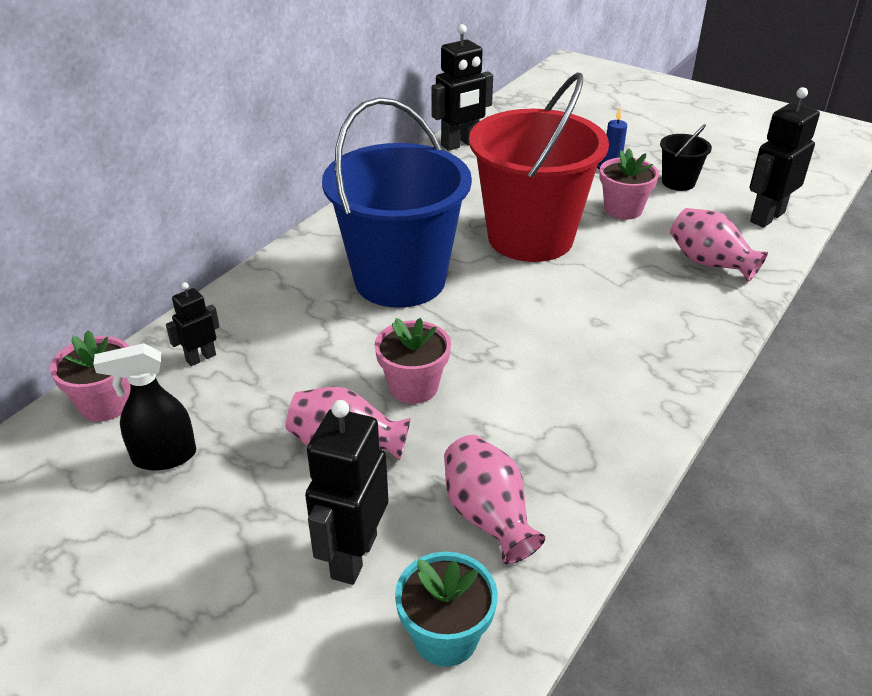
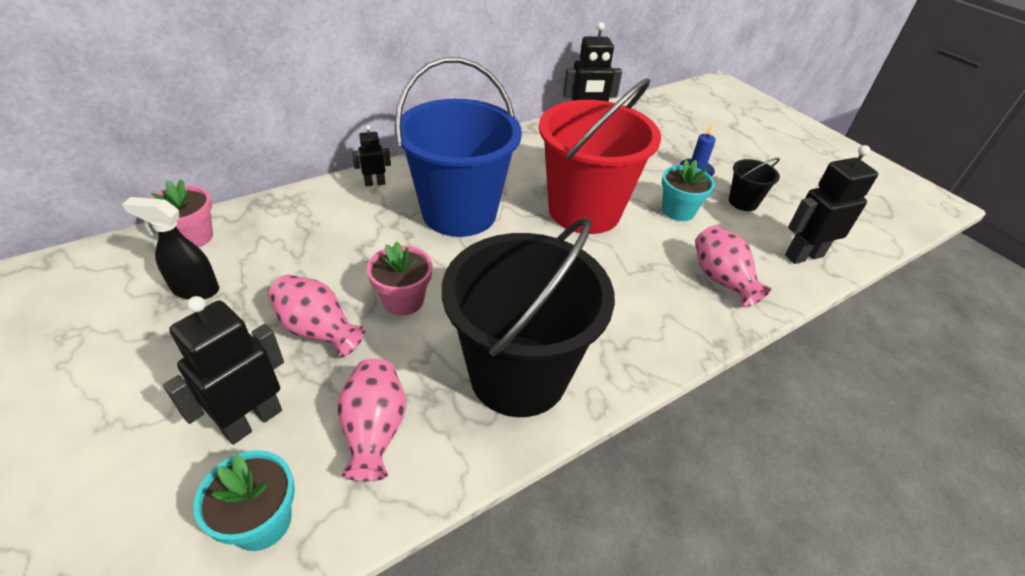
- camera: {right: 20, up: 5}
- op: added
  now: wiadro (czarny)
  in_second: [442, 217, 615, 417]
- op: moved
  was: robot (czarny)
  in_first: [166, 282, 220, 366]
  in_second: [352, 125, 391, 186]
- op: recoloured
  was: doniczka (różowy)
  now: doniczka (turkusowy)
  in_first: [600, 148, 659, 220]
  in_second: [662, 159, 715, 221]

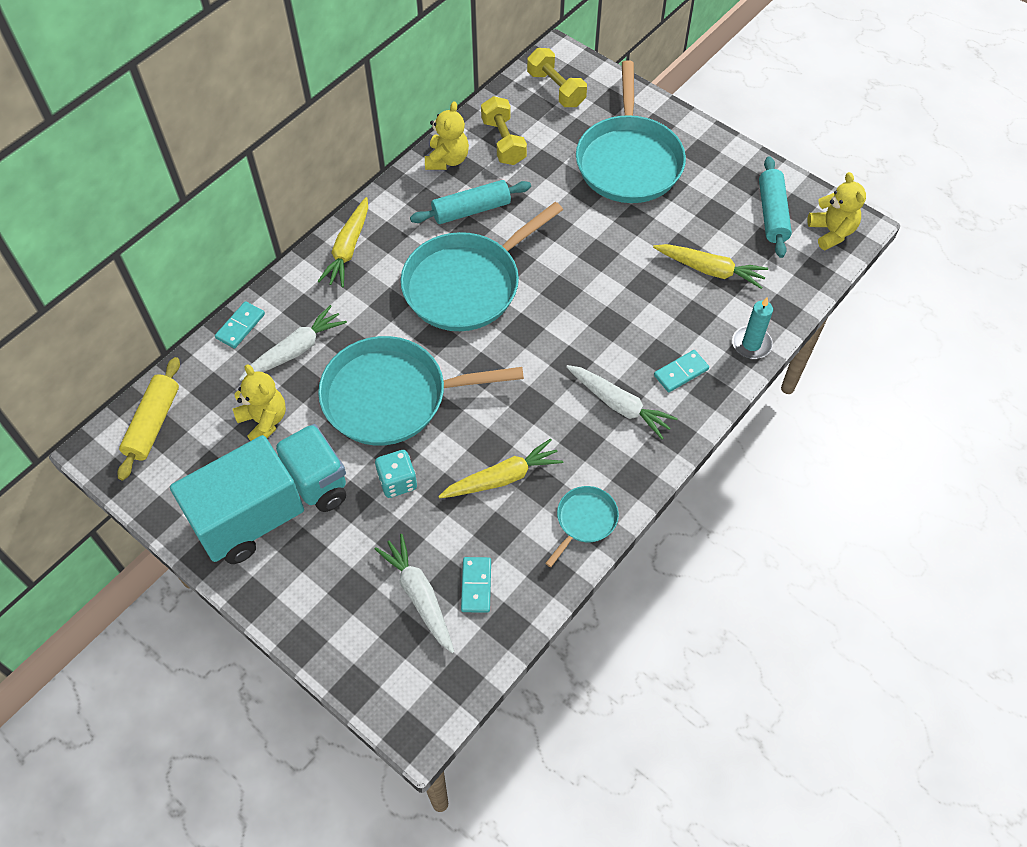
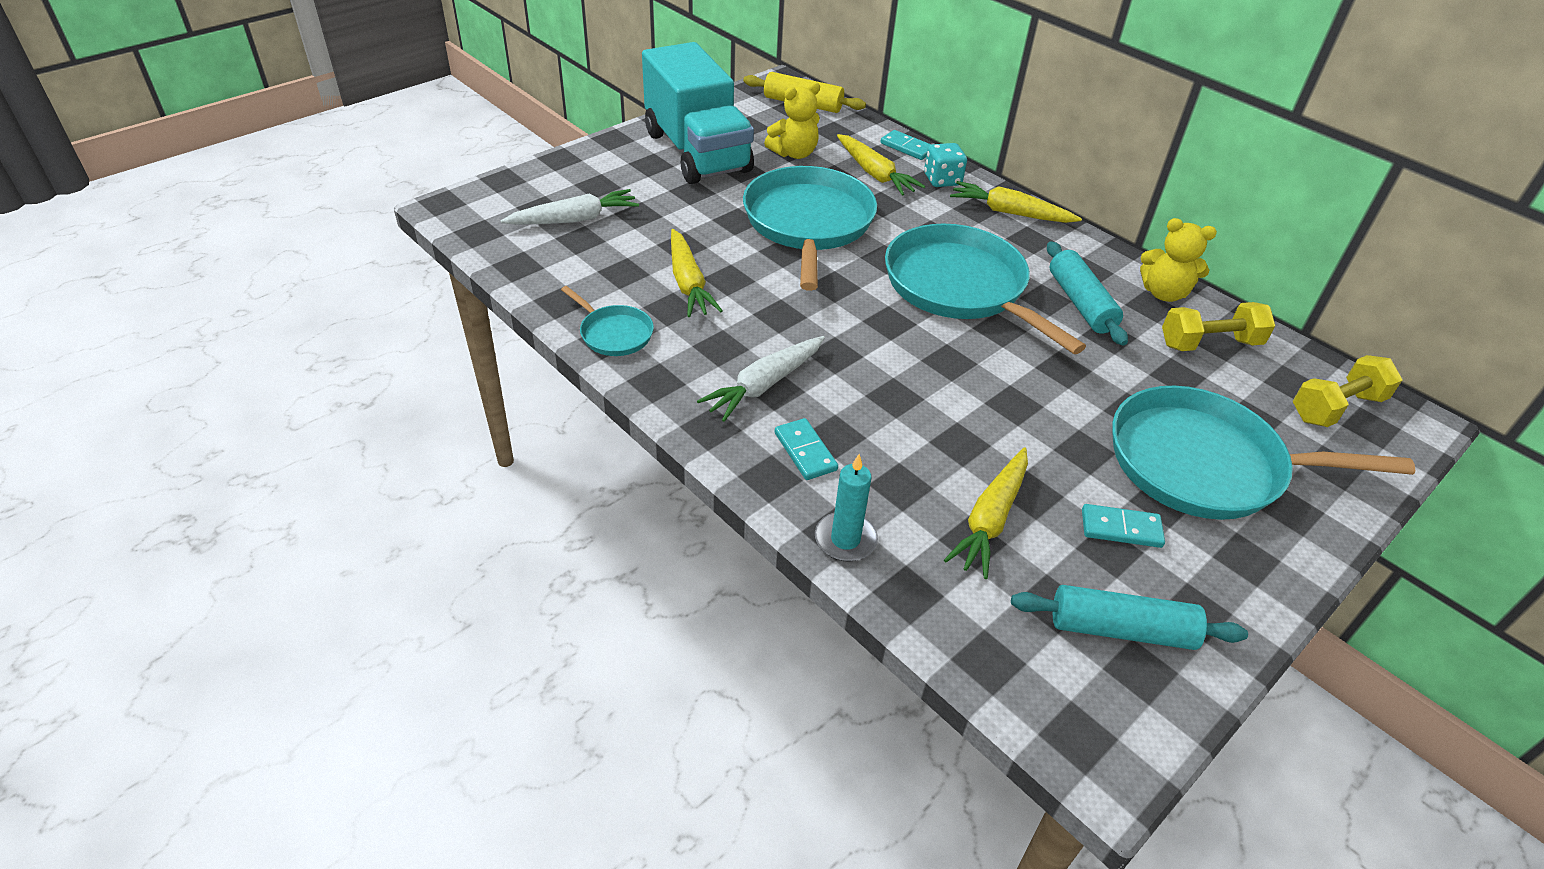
- camera: {right: 95, up: -15}
- op: removed
  was: miś (żółty)
  in_first: [807, 172, 866, 250]
- op: moved
  was: kostka do gry (turkusowy)
  in_first: [375, 450, 417, 498]
  in_second: [924, 143, 967, 187]
- op: moved
  was: kostka domina (turkusowy)
  in_first: [461, 557, 491, 613]
  in_second: [1082, 504, 1165, 548]
- op: recoloured
  was: marchewka (biały)
  now: marchewka (żółty)
  in_first: [239, 305, 347, 381]
  in_second: [837, 134, 925, 196]

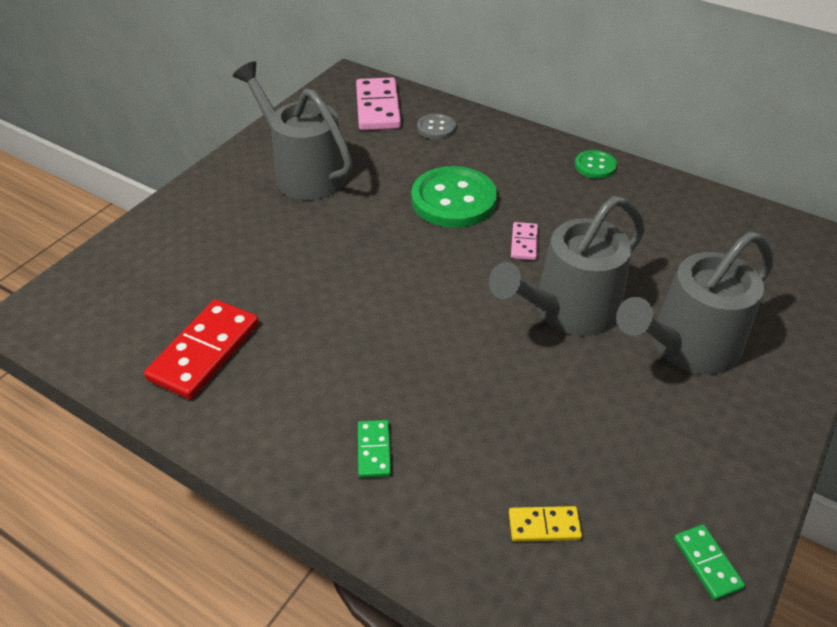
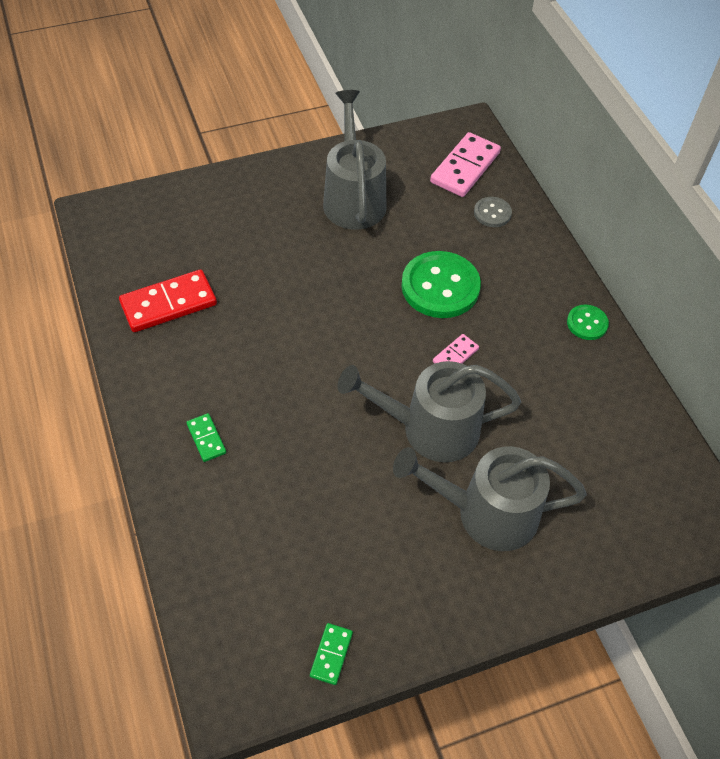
- camera: {right: 35, up: 10}
- op: removed
  was: kostka domina (żółty)
  in_first: [509, 506, 582, 542]
- op: turned
  was: kostka domina (zielony)
  in_first: [358, 420, 391, 478]
  in_second: [186, 413, 226, 462]
  clockwise: -60

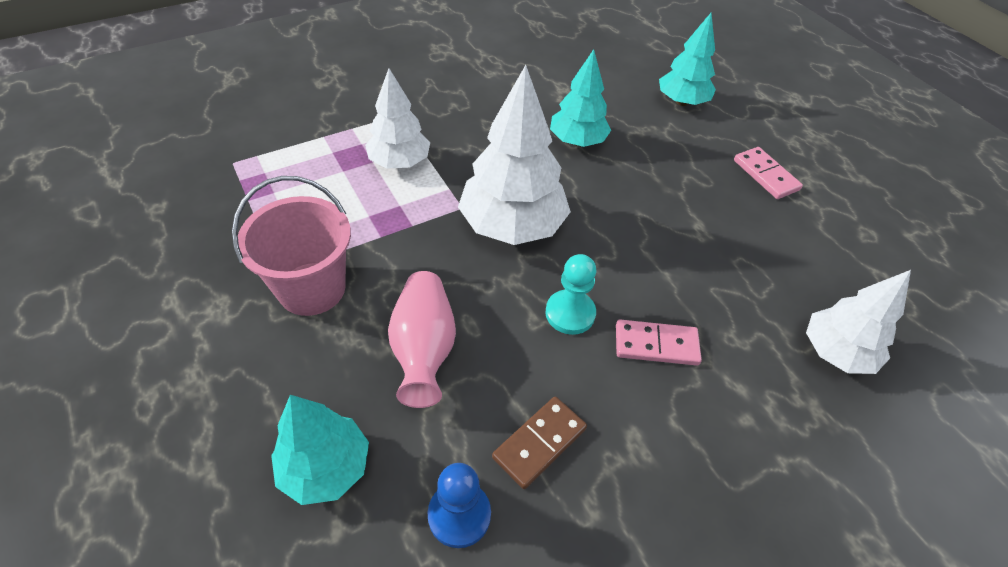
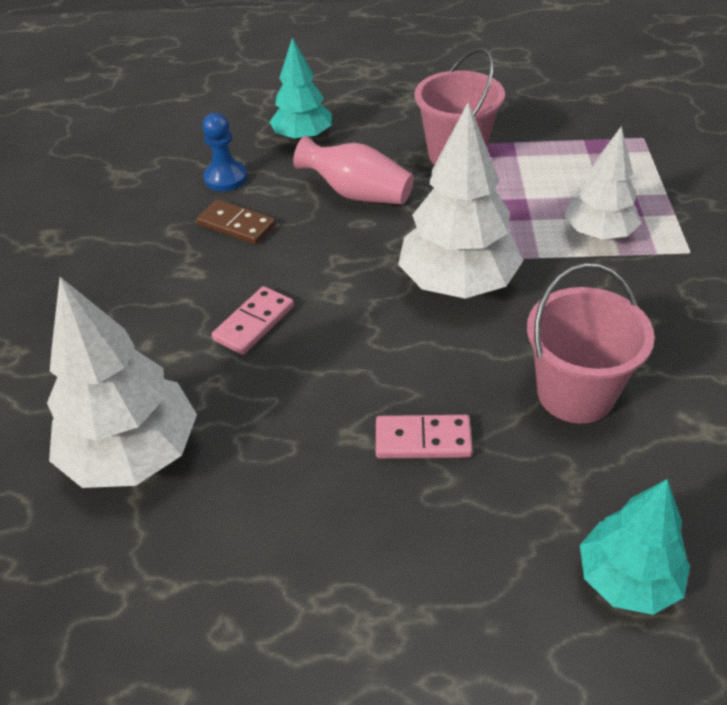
- camera: {right: 125, up: -5}
- op: removed
  was: pionek (turkusowy)
  in_first: [545, 254, 596, 335]
- op: moved
  was: kostka domina (różowy)
  in_first: [734, 147, 803, 199]
  in_second: [376, 415, 473, 458]
- op: replaced
  was: drzewko (turkusowy)
  now: wiadro (różowy)
  in_first: [550, 49, 611, 147]
  in_second: [527, 263, 655, 424]
- op: turned
  was: kostka domina (brązowy)
  in_first: [492, 397, 587, 489]
  in_second: [196, 199, 276, 244]
  clockwise: -45
- op: resized
  was: drzewko (biały)
  in_first: [806, 270, 911, 374]
  in_second: [47, 277, 197, 488]
  ratio: 1.57

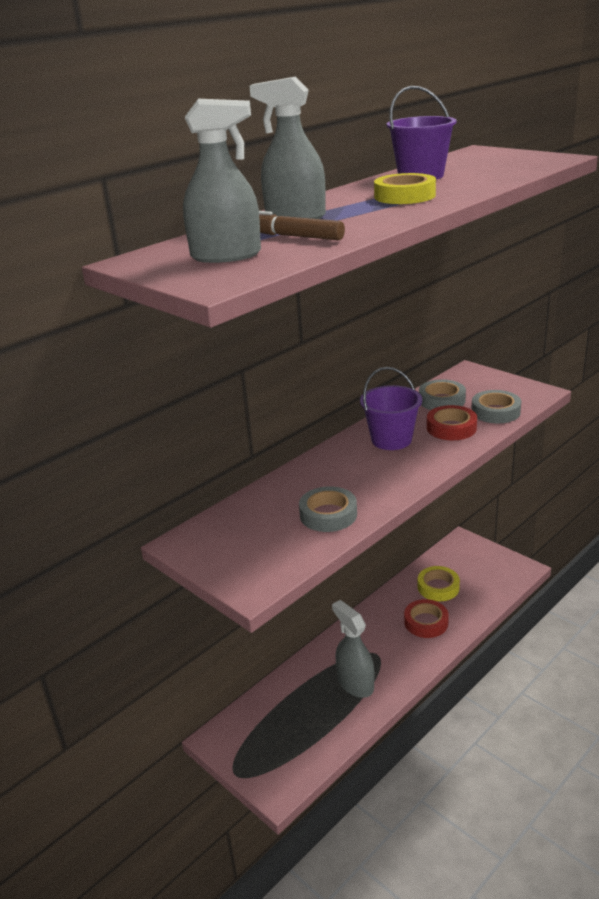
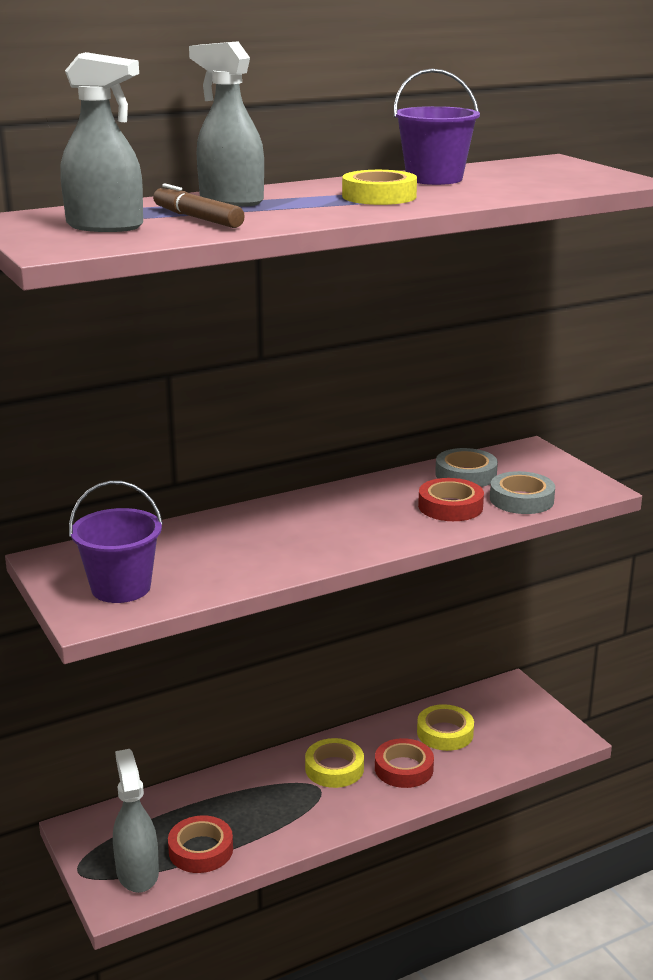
- camera: {right: 15, up: -5}
- op: removed
  was: taśma klejąca (szary)
  in_first: [299, 486, 357, 532]
- op: added
  now: taśma klejąca (czerwony)
  in_second: [168, 815, 233, 873]
- op: added
  now: taśma klejąca (żółty)
  in_second: [305, 738, 364, 788]
- op: moved
  was: spryskiwacz (szary)
  in_first: [332, 600, 374, 698]
  in_second: [113, 749, 159, 893]
- op: moved
  was: wiadro (fioletowy)
  in_first: [360, 367, 422, 450]
  in_second: [69, 481, 163, 603]

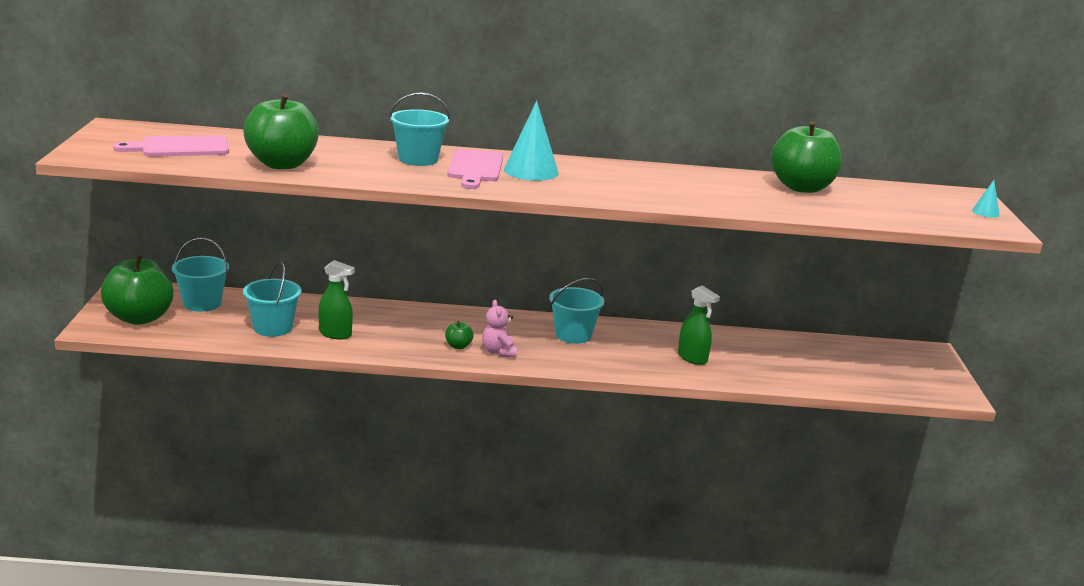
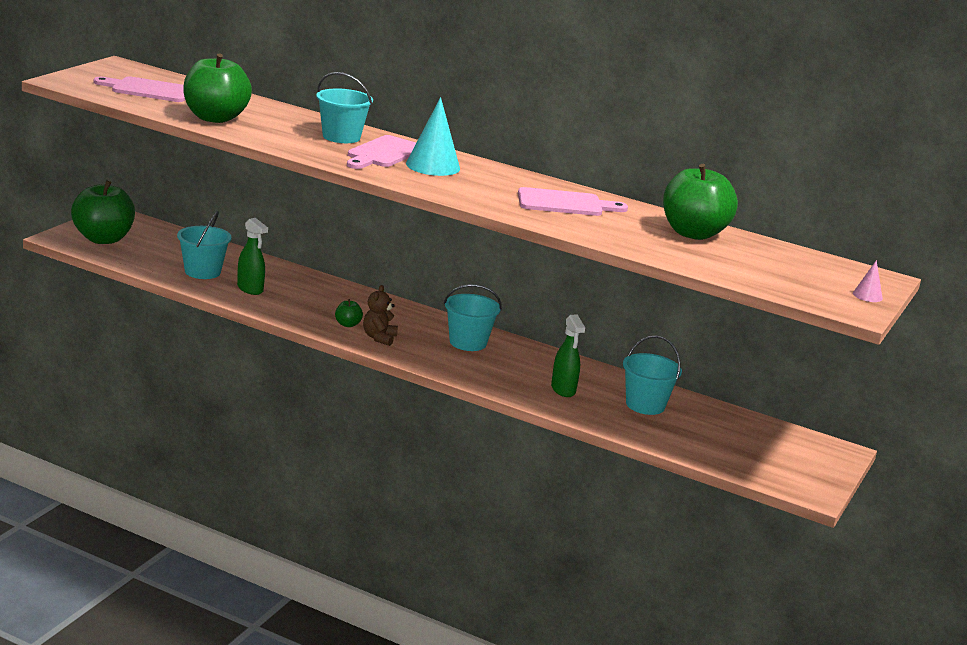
- camera: {right: 25, up: 0}
- op: added
  now: deska do krojenia (różowy)
  in_second: [518, 187, 628, 216]
- op: moved
  was: wiadro (turkusowy)
  in_first: [172, 238, 229, 312]
  in_second: [623, 336, 682, 415]
- op: recoloured
  was: miś (różowy)
  now: miś (brązowy)
  in_first: [482, 300, 517, 358]
  in_second: [363, 285, 398, 346]
- op: recoloured
  was: stożek (turkusowy)
  now: stożek (różowy)
  in_first: [972, 180, 1000, 218]
  in_second: [853, 260, 883, 302]

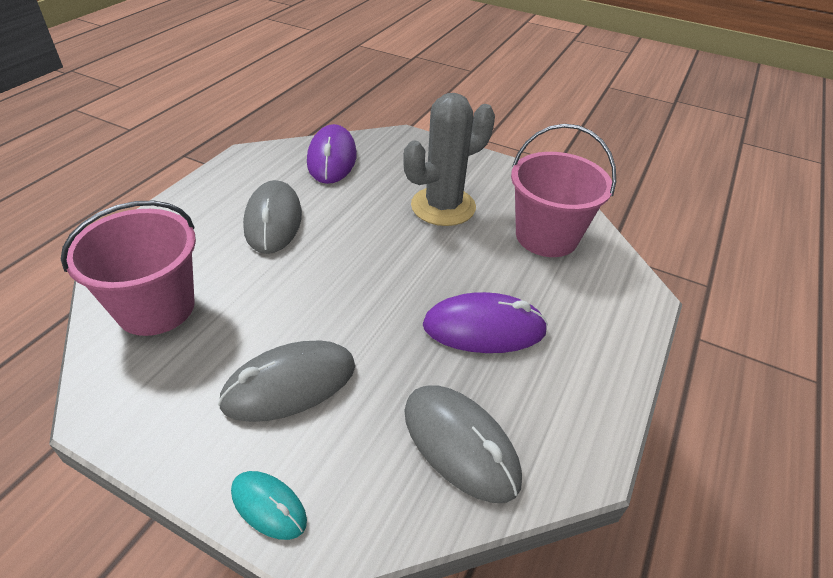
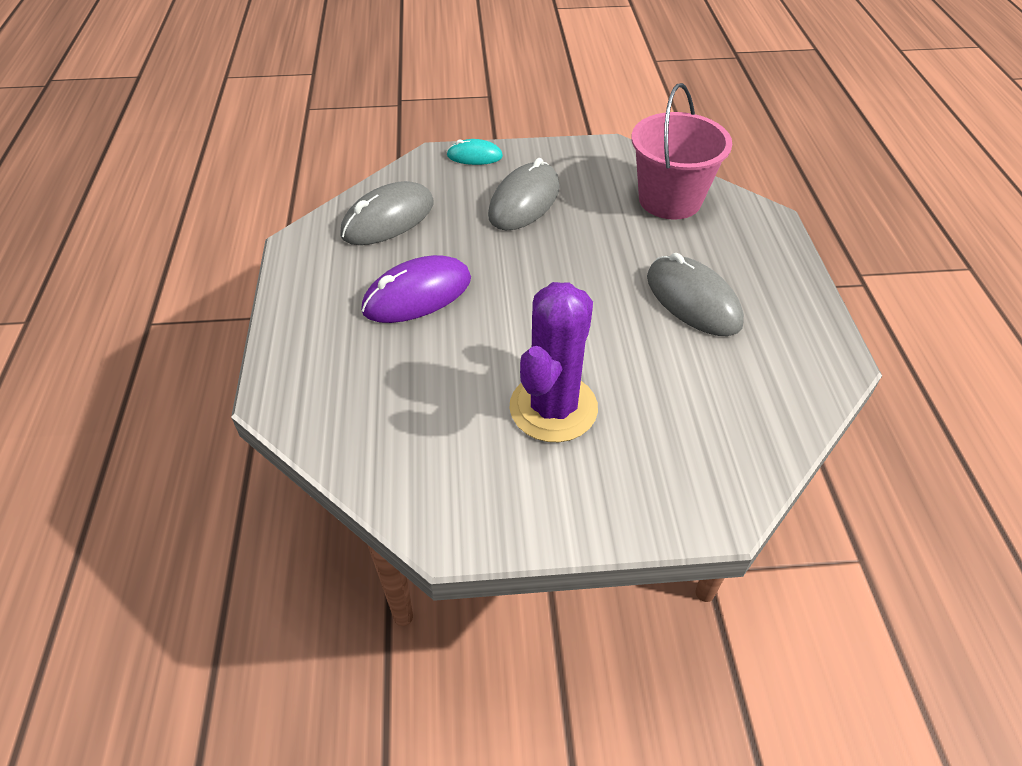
- camera: {right: 150, up: 5}
- op: removed
  was: myszka (fioletowy)
  in_first: [307, 124, 357, 184]
- op: removed
  was: wiadro (różowy)
  in_first: [511, 124, 616, 257]
- op: recoloured
  was: kaktus (szary)
  now: kaktus (fioletowy)
  in_first: [403, 93, 495, 226]
  in_second: [510, 282, 598, 442]
- op: turned
  was: myszka (szary)
  in_first: [404, 385, 522, 503]
  in_second: [340, 181, 434, 245]
  clockwise: -60

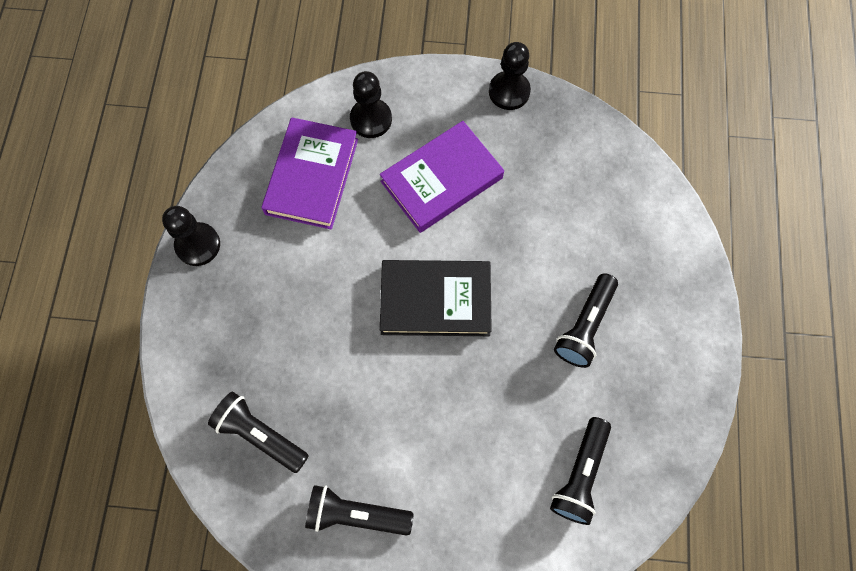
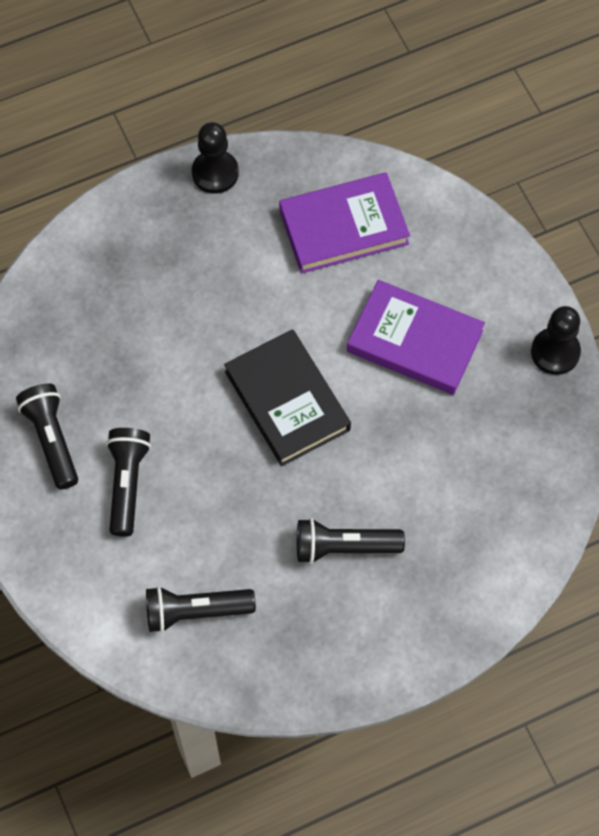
- camera: {right: 60, up: -5}
- op: removed
  was: pionek (czarny)
  in_first: [350, 71, 392, 138]
- op: moved
  was: latarka (czarny)
  in_first: [208, 392, 309, 473]
  in_second: [106, 428, 151, 537]

